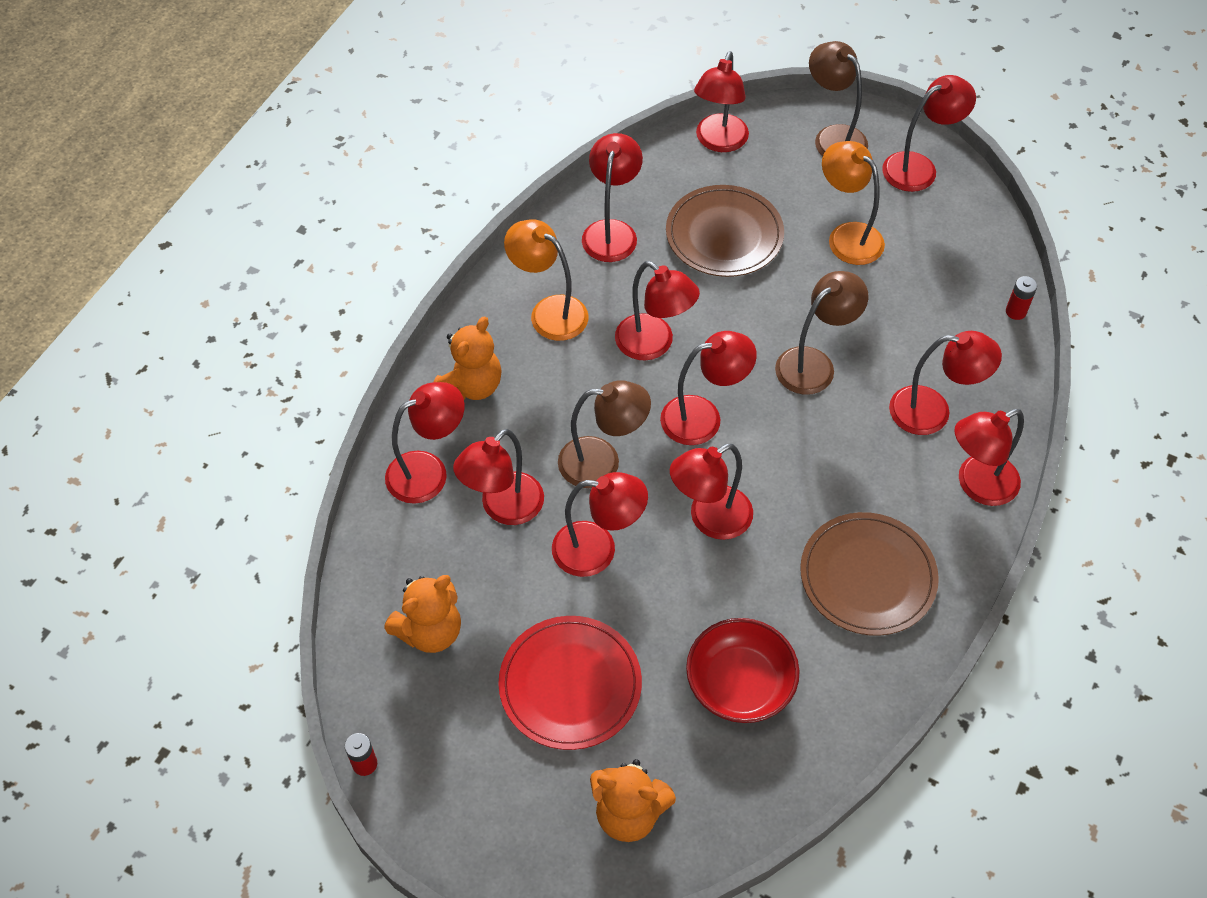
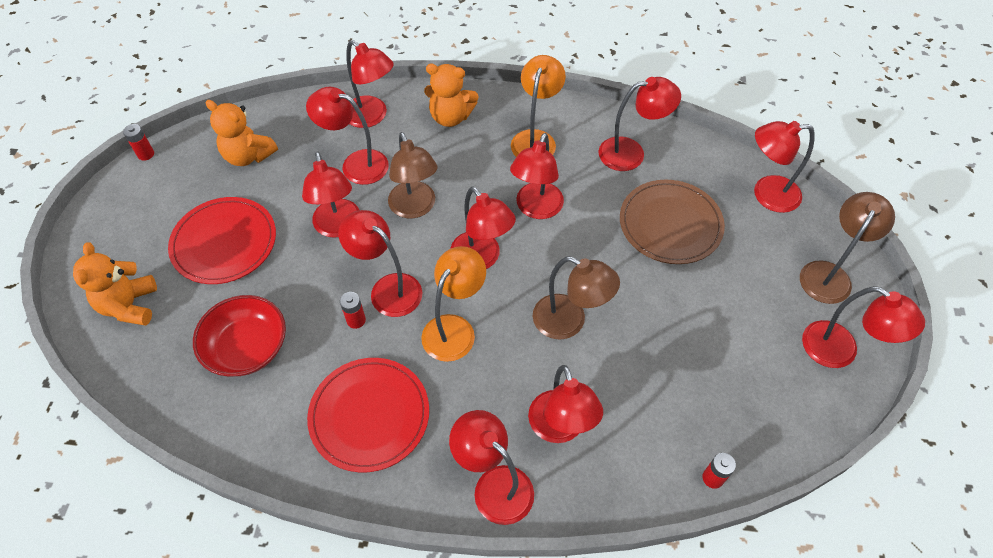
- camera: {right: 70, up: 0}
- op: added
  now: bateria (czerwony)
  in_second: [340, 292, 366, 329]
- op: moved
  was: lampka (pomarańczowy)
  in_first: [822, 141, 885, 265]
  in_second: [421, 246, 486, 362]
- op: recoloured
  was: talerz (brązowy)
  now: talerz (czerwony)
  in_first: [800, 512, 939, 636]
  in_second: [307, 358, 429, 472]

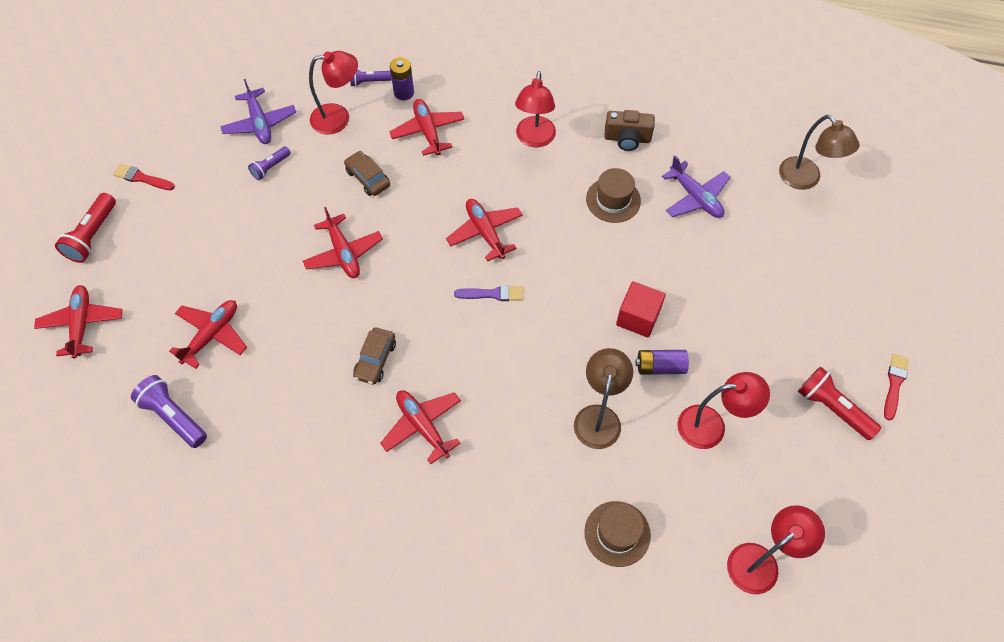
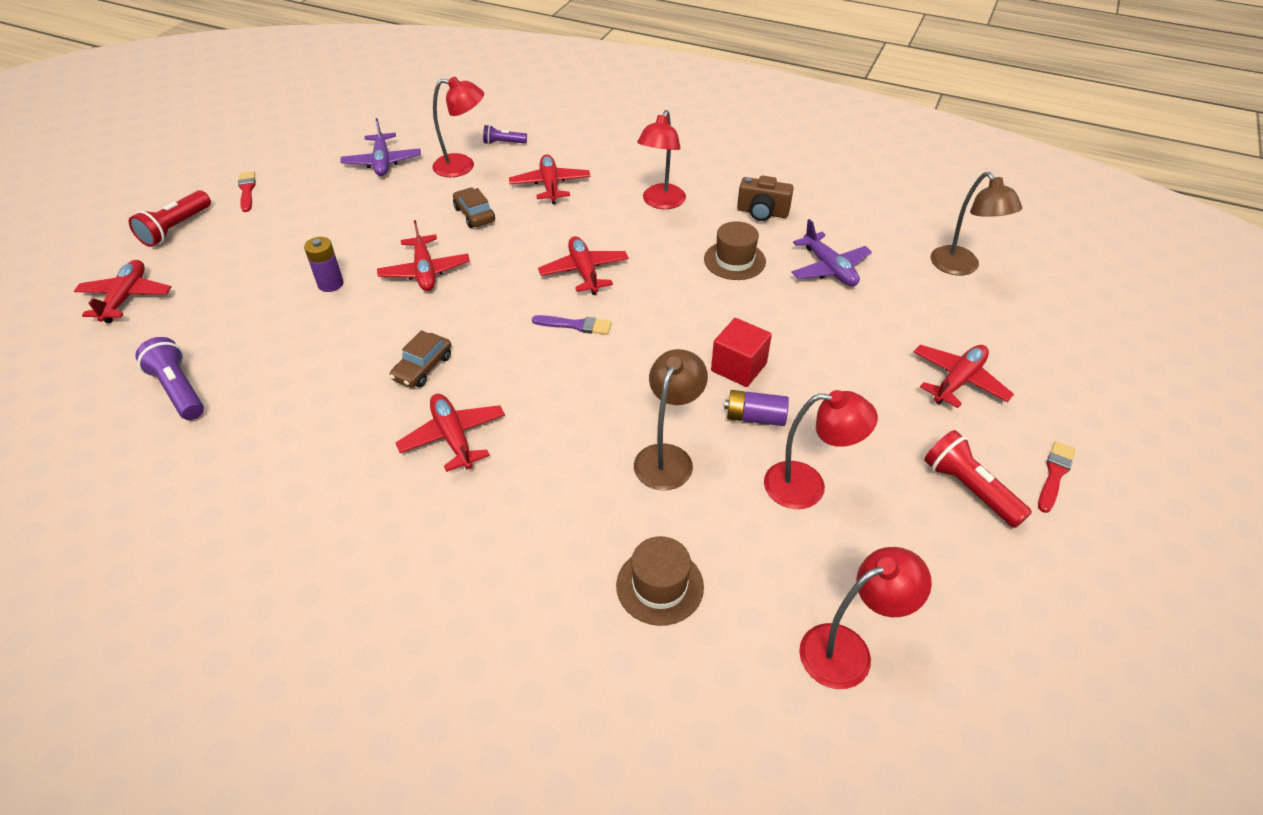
- camera: {right: 10, up: -15}
- op: removed
  was: latarka (fioletowy)
  in_first: [248, 146, 291, 180]
- op: moved
  was: samolot (czerwony)
  in_first: [169, 300, 247, 369]
  in_second: [913, 345, 1014, 408]
- op: moved
  was: bateria (fioletowy)
  in_first: [390, 57, 414, 100]
  in_second: [304, 237, 344, 292]
- op: turned
  was: pędzel (czerwony)
  in_first: [113, 164, 175, 190]
  in_second: [238, 171, 256, 212]
  clockwise: 45

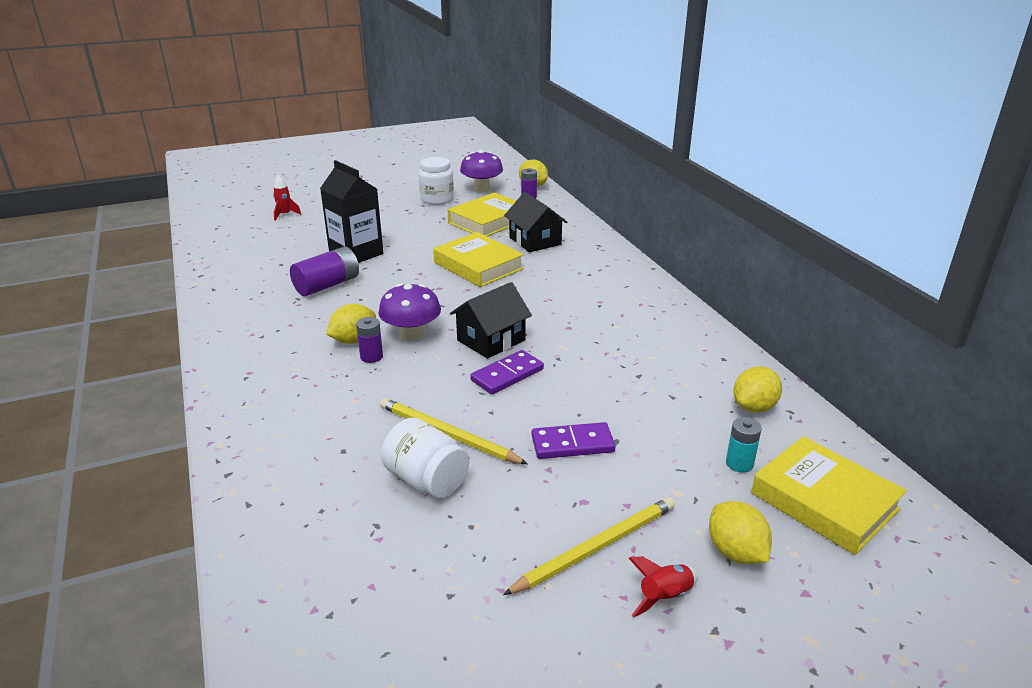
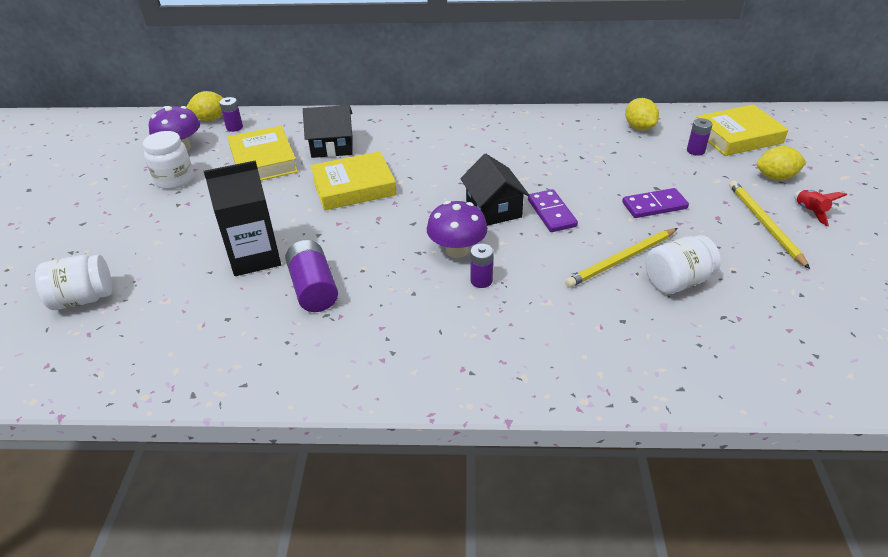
- camera: {right: -65, up: 10}
- op: removed
  was: cytryna (żółty)
  in_first: [326, 304, 376, 344]
- op: replaced
  was: rakieta (czerwony)
  now: słoik (biały)
  in_first: [273, 175, 301, 221]
  in_second: [35, 254, 112, 310]
- op: recoloured
  was: bateria (turkusowy)
  now: bateria (fioletowy)
  in_first: [726, 417, 762, 473]
  in_second: [687, 118, 713, 156]
- op: turned
  was: kostka domina (fioletowy)
  in_first: [532, 422, 616, 459]
  in_second: [622, 188, 689, 218]
  clockwise: 60

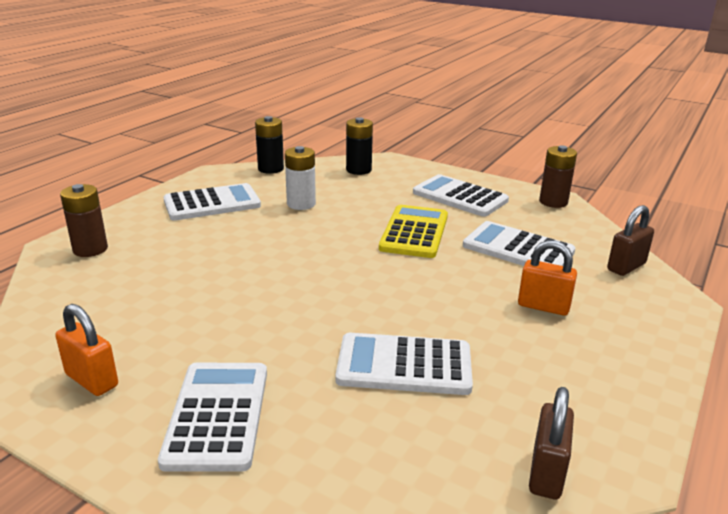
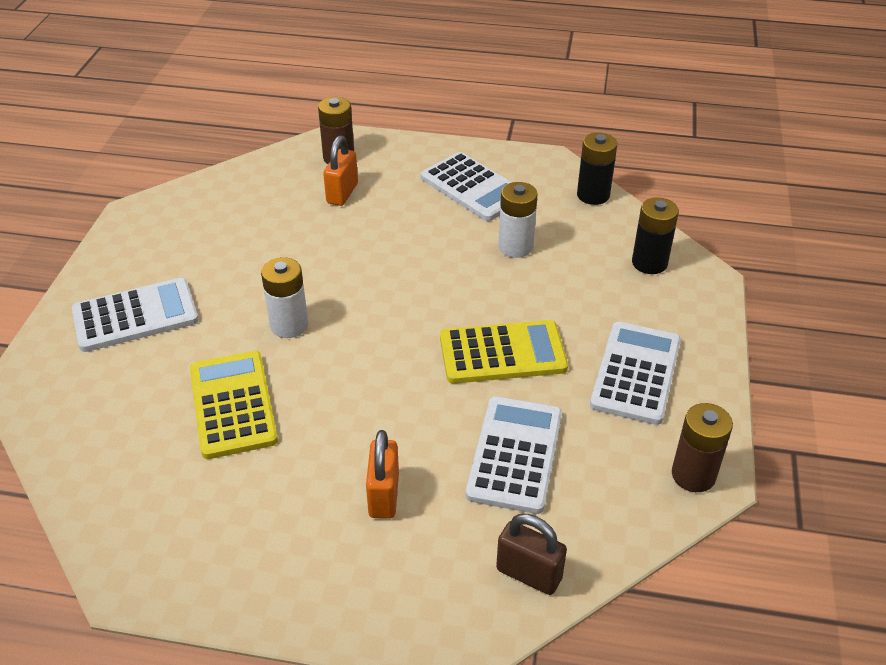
- camera: {right: 70, up: 15}
- op: removed
  was: kłódka (brązowy)
  in_first: [529, 387, 574, 499]
- op: added
  now: bateria (biały)
  in_second: [261, 257, 308, 338]
- op: moved
  was: kłódka (pomarańczowy)
  in_first: [55, 304, 118, 396]
  in_second: [323, 135, 358, 206]
- op: recoloured
  was: kalkulator (biały)
  now: kalkulator (żółty)
  in_first: [335, 333, 473, 395]
  in_second: [190, 351, 278, 459]

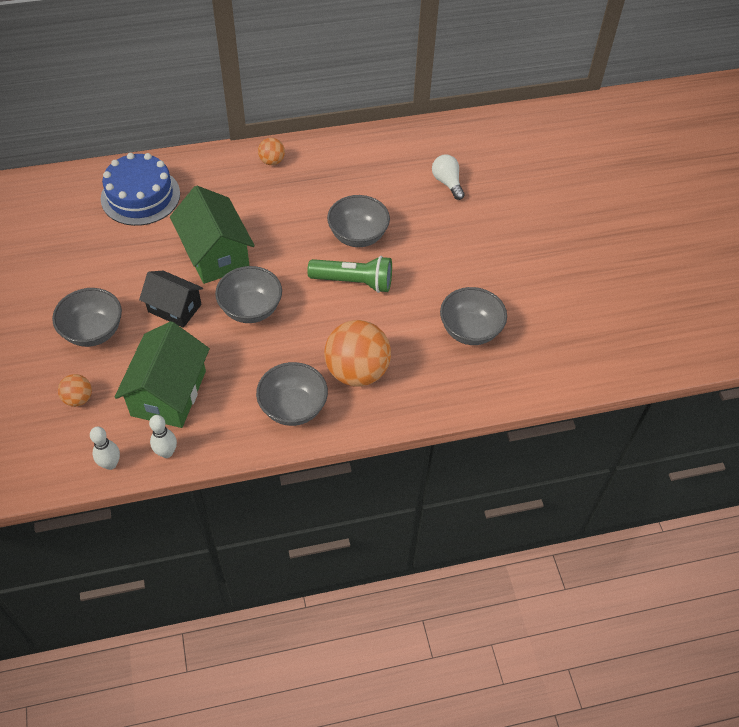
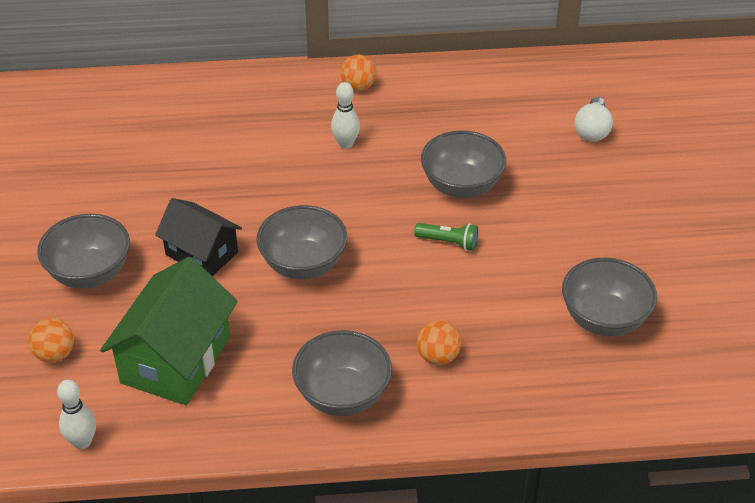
- camera: {right: 10, up: -10}
- op: removed
  was: tort (niebieski)
  in_first: [101, 153, 180, 226]
- op: removed
  was: domek (zielony)
  in_first: [170, 186, 255, 284]
- op: moved
  was: kręgiel (biały)
  in_first: [149, 415, 177, 458]
  in_second: [331, 82, 360, 149]
- op: turned
  was: żarówka (biały)
  in_first: [432, 154, 465, 200]
  in_second: [575, 97, 613, 141]
  clockwise: -150
- op: resized
  was: latarka (zielony)
  in_first: [307, 256, 392, 293]
  in_second: [414, 223, 478, 251]
  ratio: 0.55
- op: resized
  was: piłka (pomarańczowy)
  in_first: [324, 320, 391, 387]
  in_second: [417, 321, 461, 365]
  ratio: 0.48

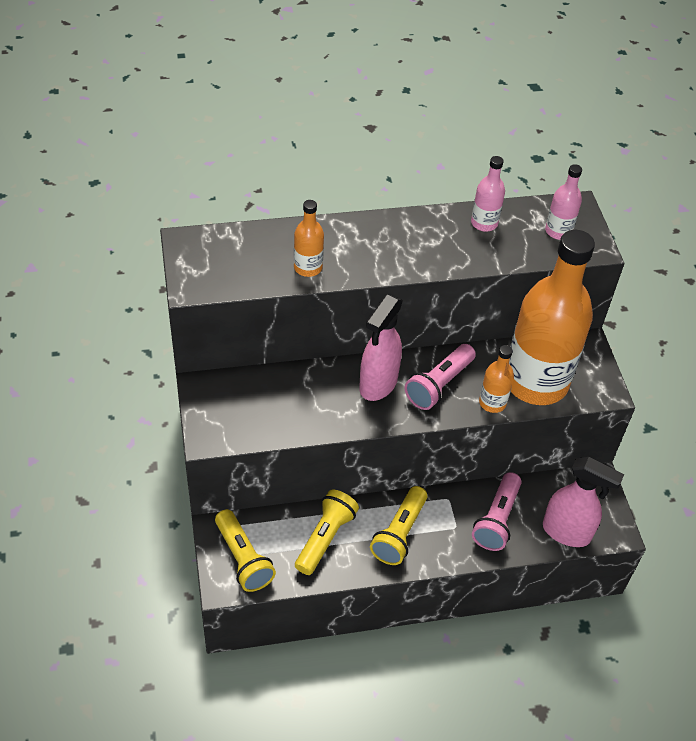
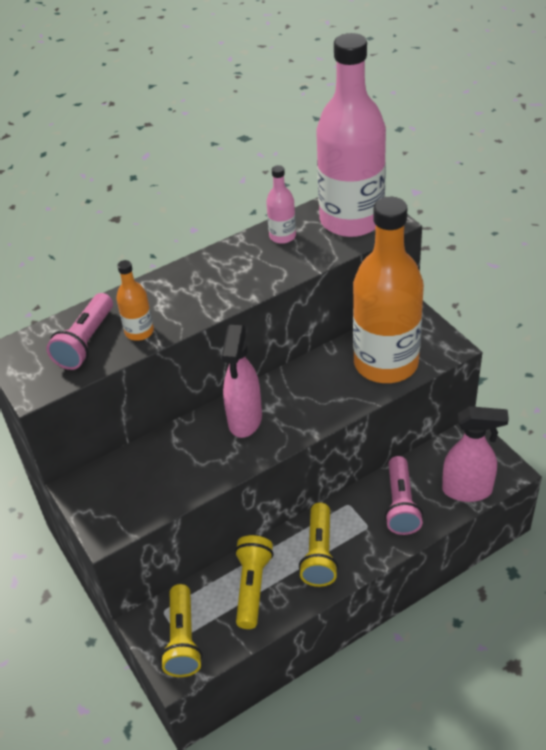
- camera: {right: -15, up: -5}
- op: removed
  was: butelka (pomarańczowy)
  in_first: [479, 345, 514, 413]
- op: moved
  was: latarka (różowy)
  in_first: [405, 344, 476, 410]
  in_second: [46, 293, 113, 370]
- op: turned
  was: latarka (żółty)
  in_first: [215, 509, 276, 592]
  in_second: [160, 584, 202, 677]
  clockwise: 45
- op: resized
  was: butelka (różowy)
  in_first: [545, 164, 582, 240]
  in_second: [316, 33, 386, 237]
  ratio: 2.41

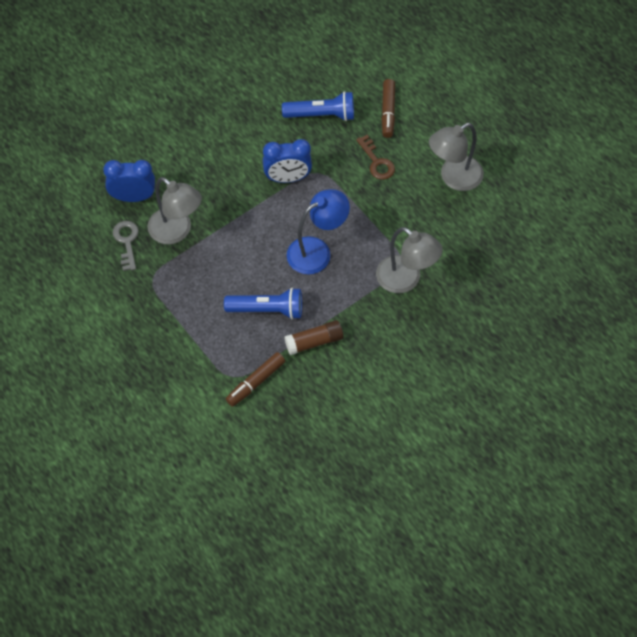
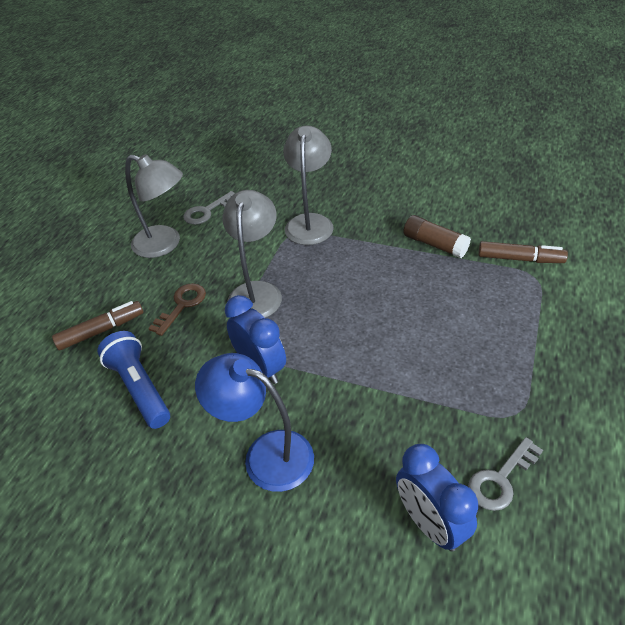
- camera: {right: -120, up: -15}
- op: removed
  was: latarka (niebieski)
  in_first: [224, 288, 302, 319]
- op: added
  now: klucz (szary)
  in_second: [183, 191, 235, 225]
- op: moved
  was: lampka (szary)
  in_first: [147, 177, 202, 244]
  in_second: [223, 190, 282, 318]
- op: moved
  was: lampka (niebieski)
  in_first: [287, 189, 350, 274]
  in_second: [195, 353, 314, 492]

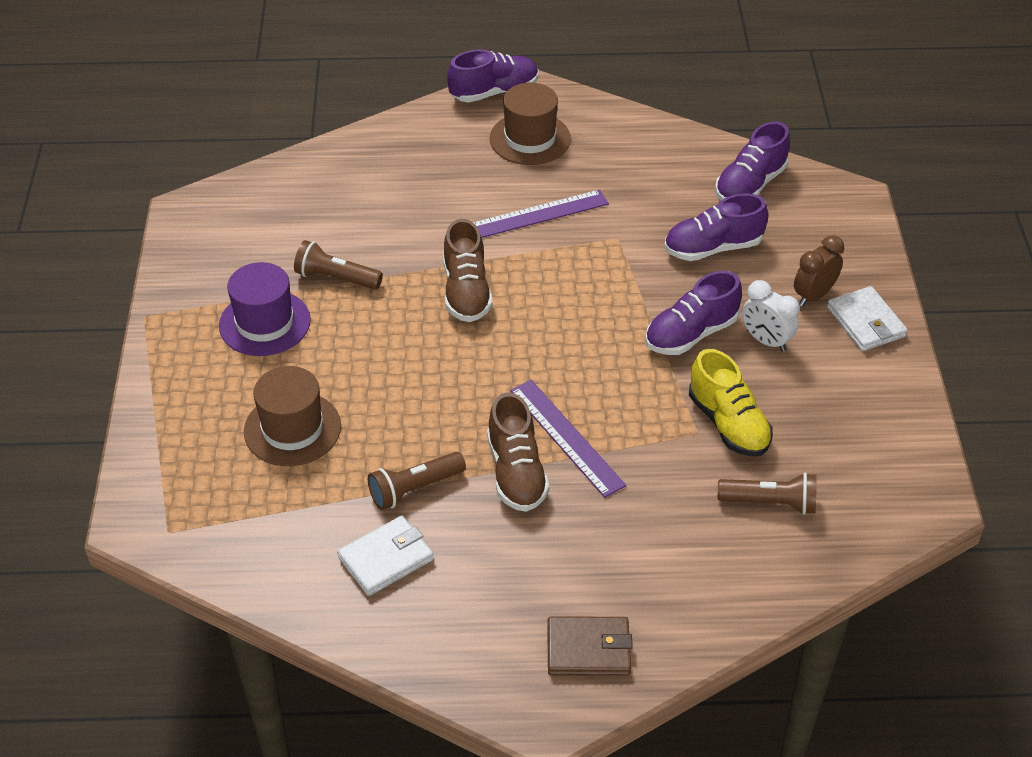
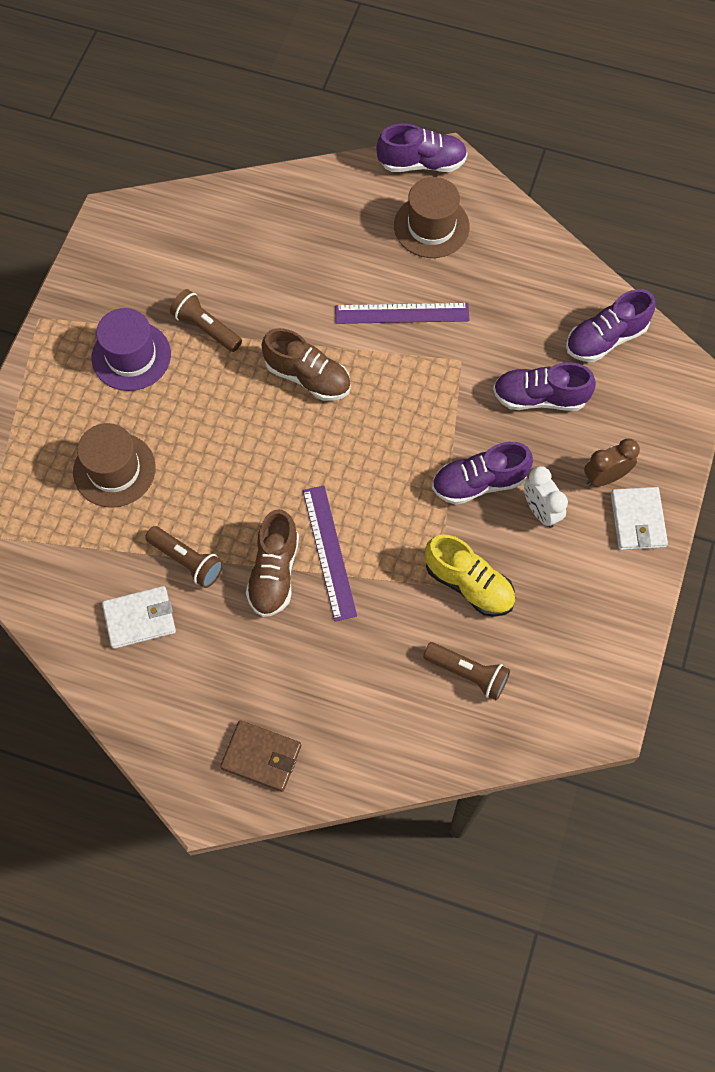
- camera: {right: 20, up: 20}
- op: turned
  was: latarka (brązowy)
  in_first: [368, 452, 466, 510]
  in_second: [145, 526, 224, 588]
  clockwise: -135
- op: turned
  was: but (brązowy)
  in_first: [443, 219, 493, 322]
  in_second: [262, 328, 351, 401]
  clockwise: -75
- op: turned
  was: but (żółty)
  in_first: [689, 349, 773, 457]
  in_second: [425, 534, 515, 617]
  clockwise: -45

